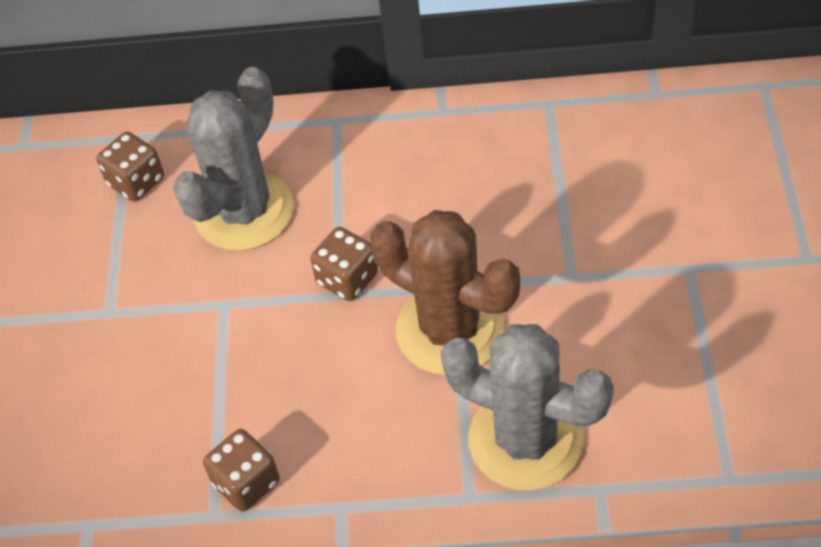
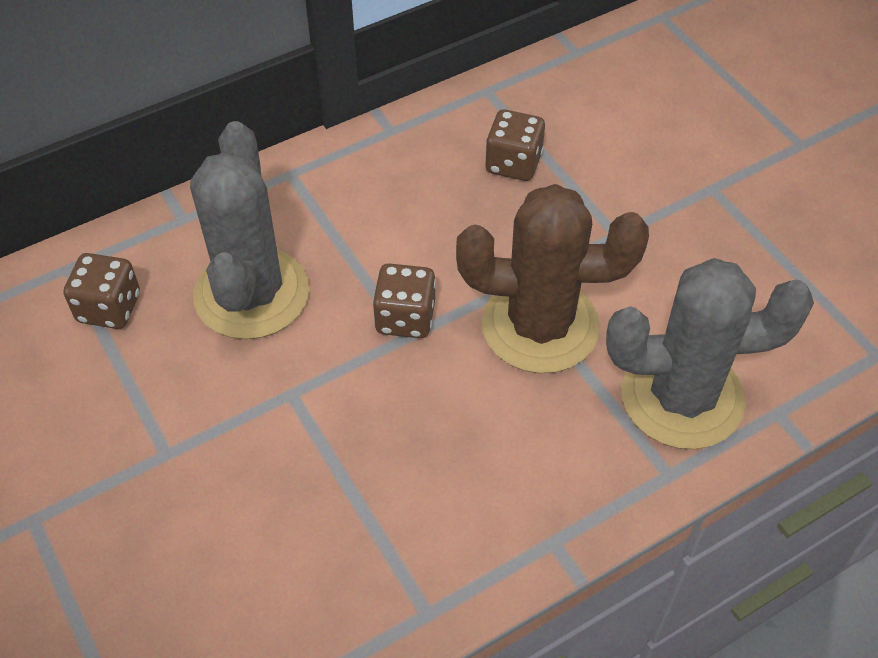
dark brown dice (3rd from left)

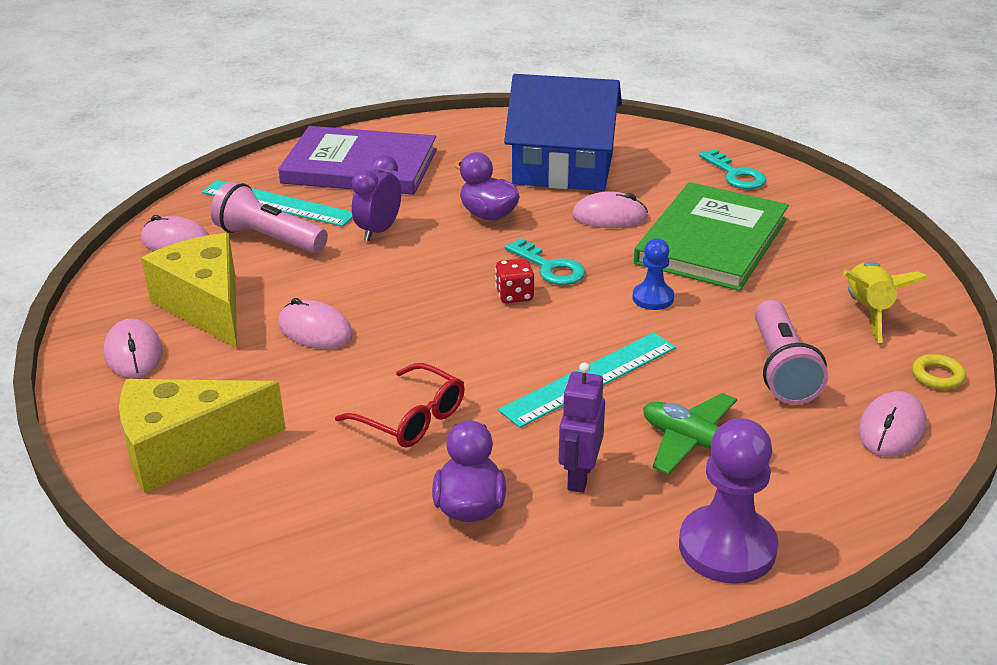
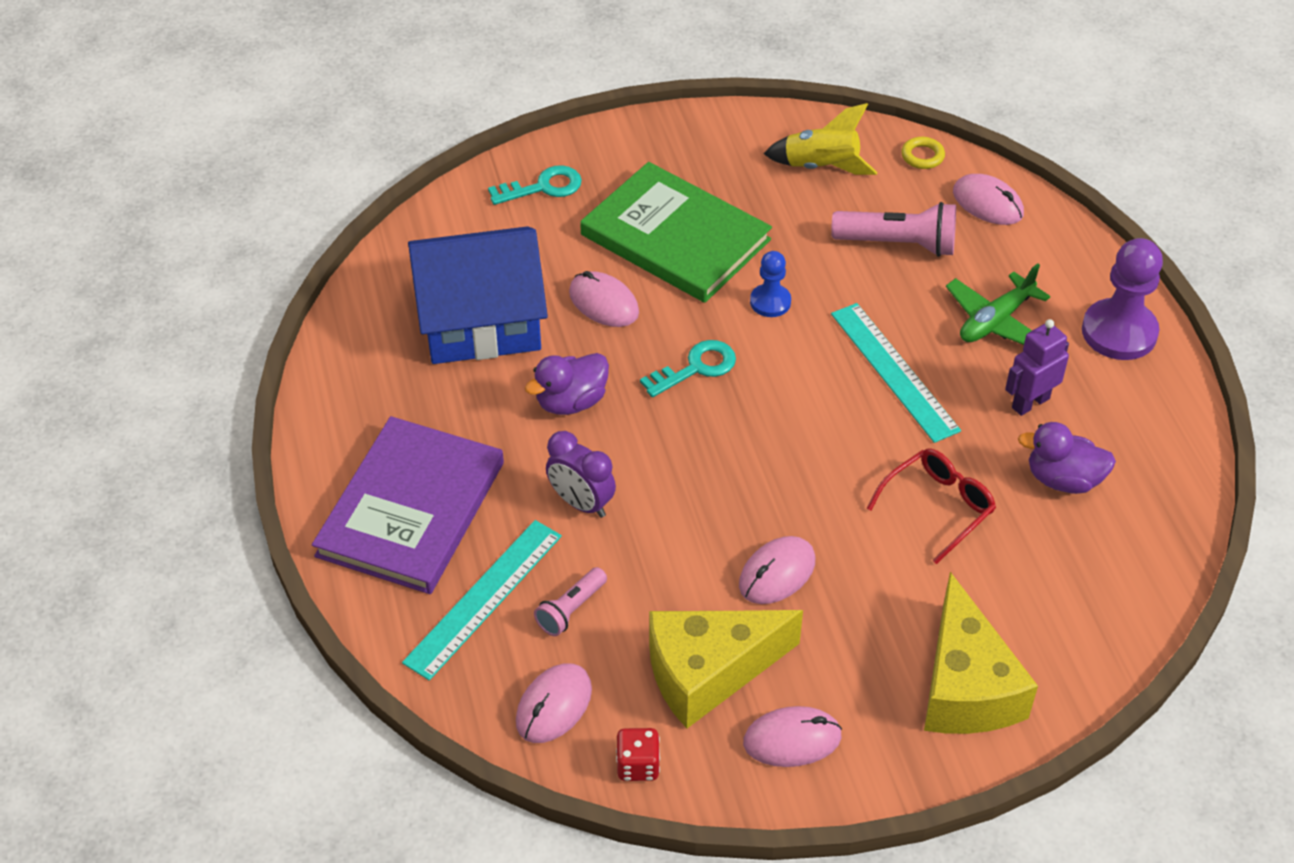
pink torch (1st from left)
scarlet dice
cobalt toy house
purple toy robot
pink PC mouse (2nd from left)

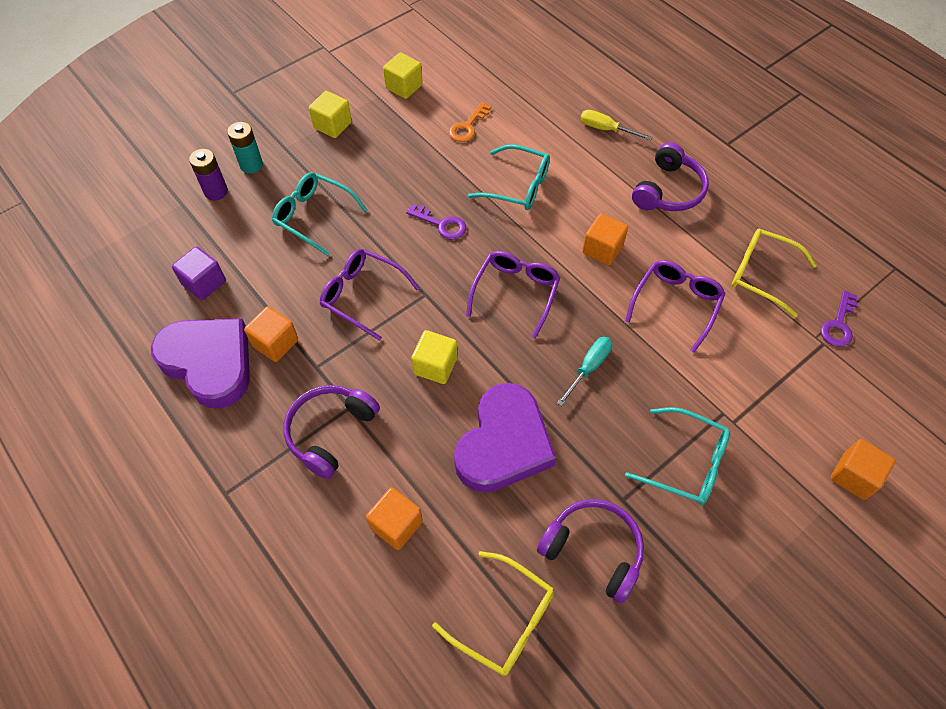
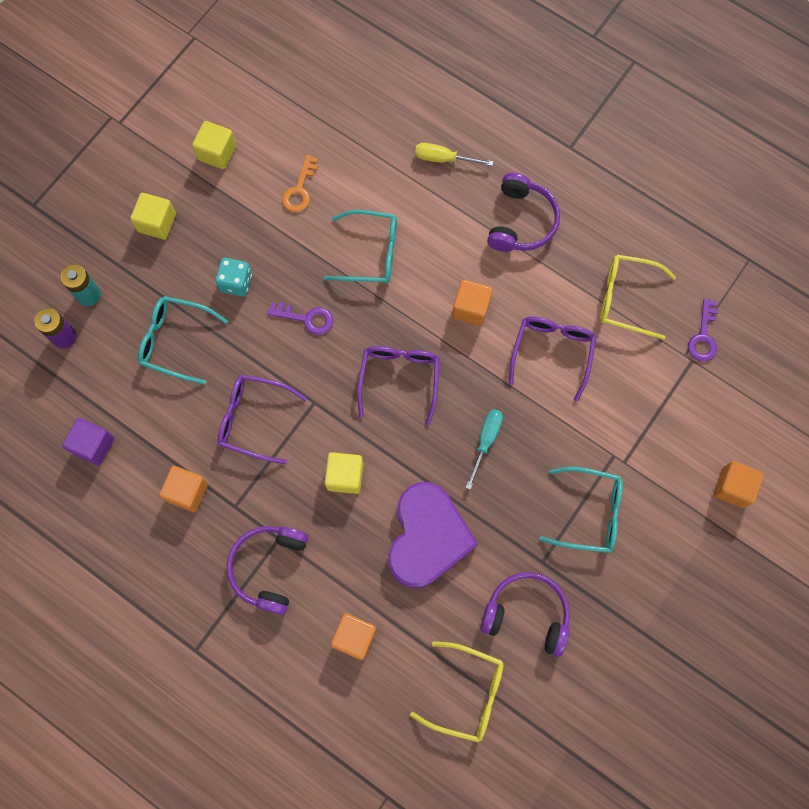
purple love heart (1st from left in the first image)
aqua dice

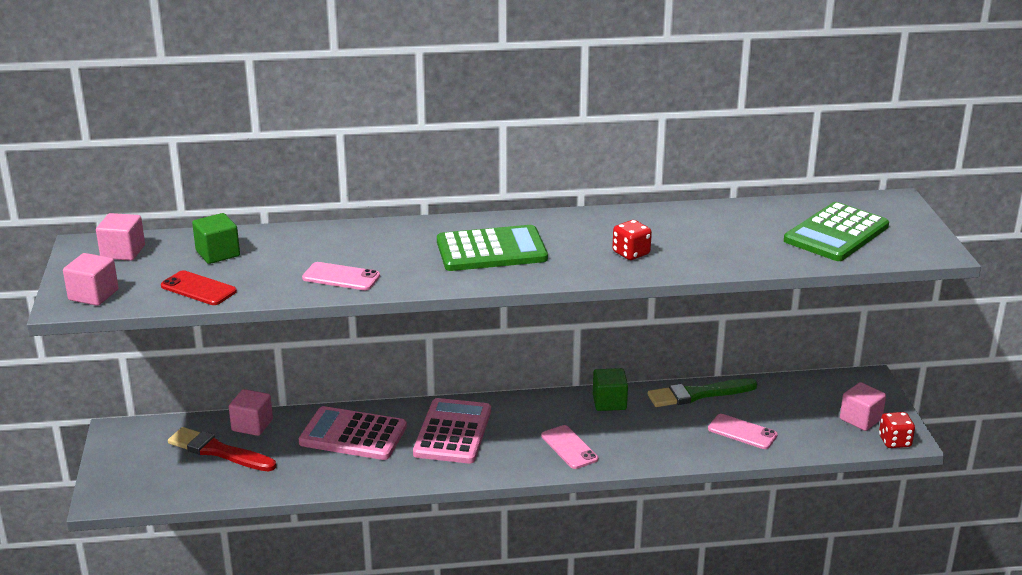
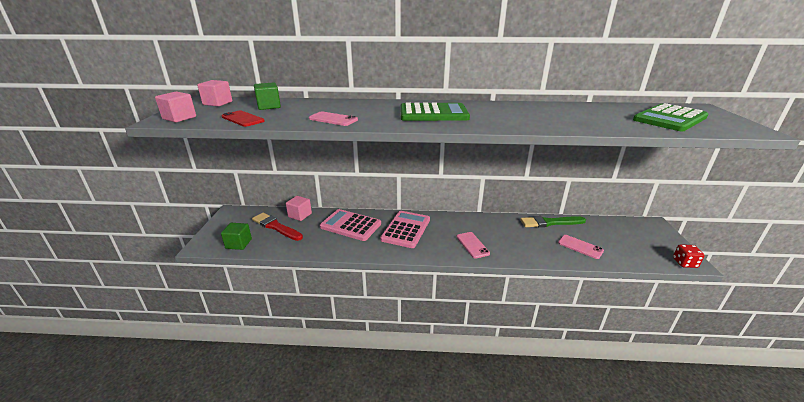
green block (1st from left)
scarlet dice (1st from left in the first image)
pink block (4th from left in the first image)

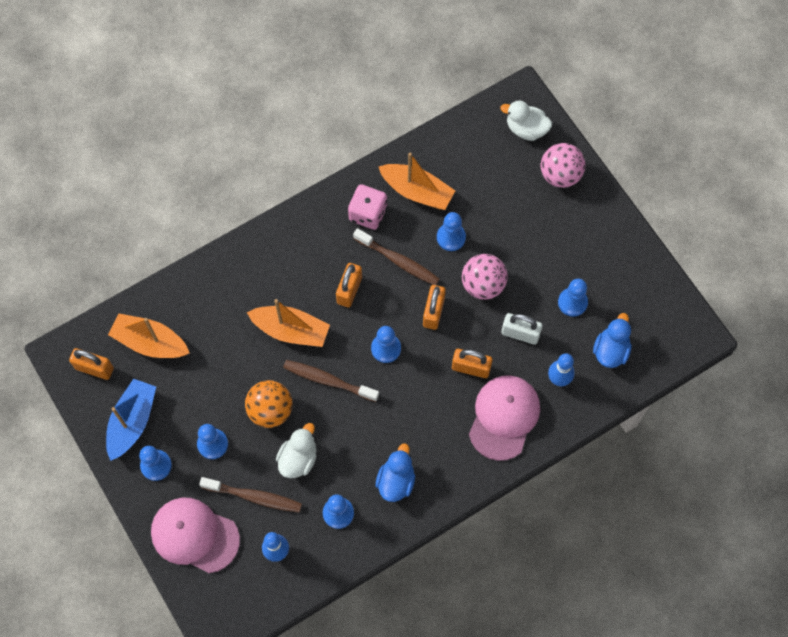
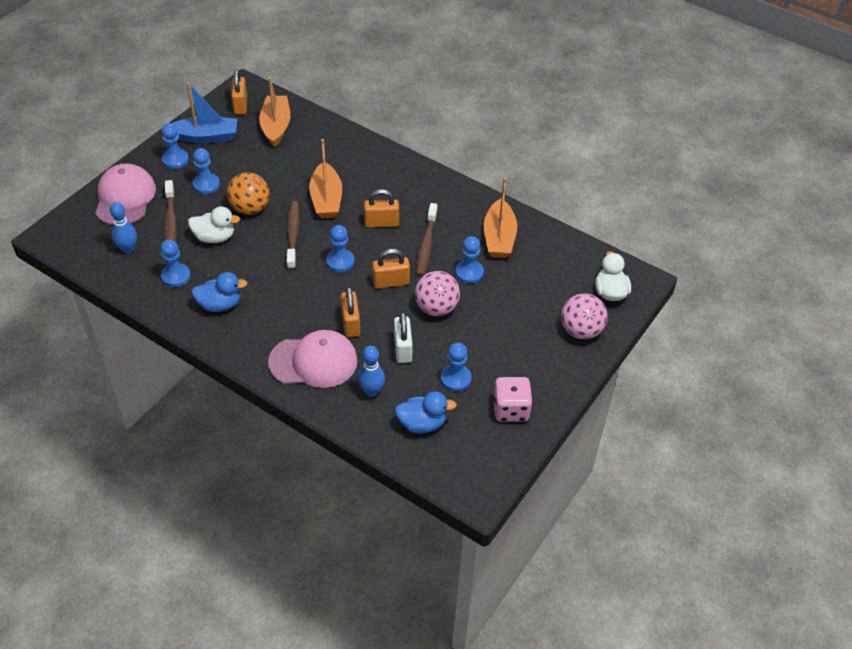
pink dice

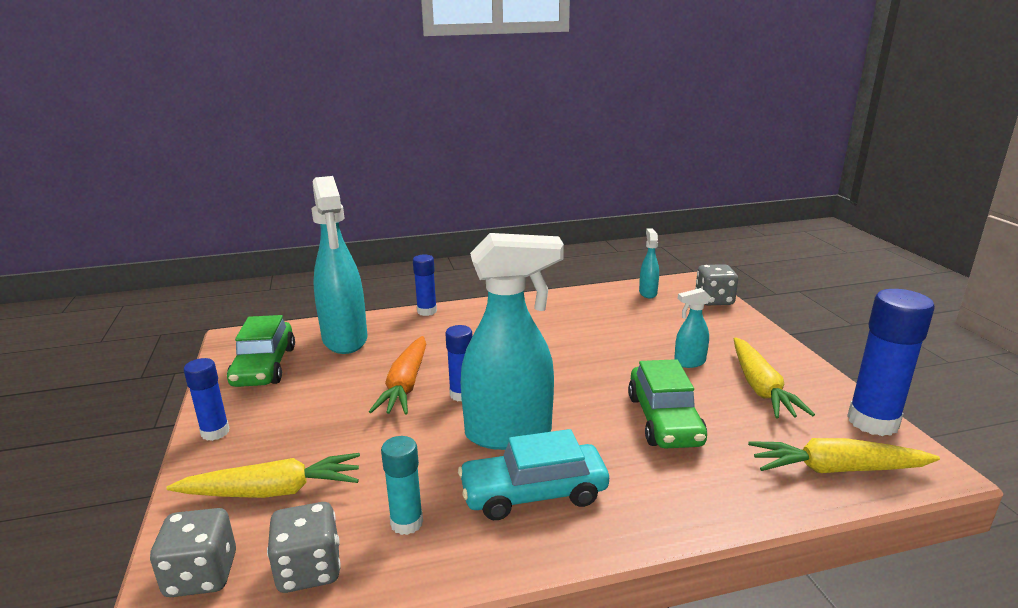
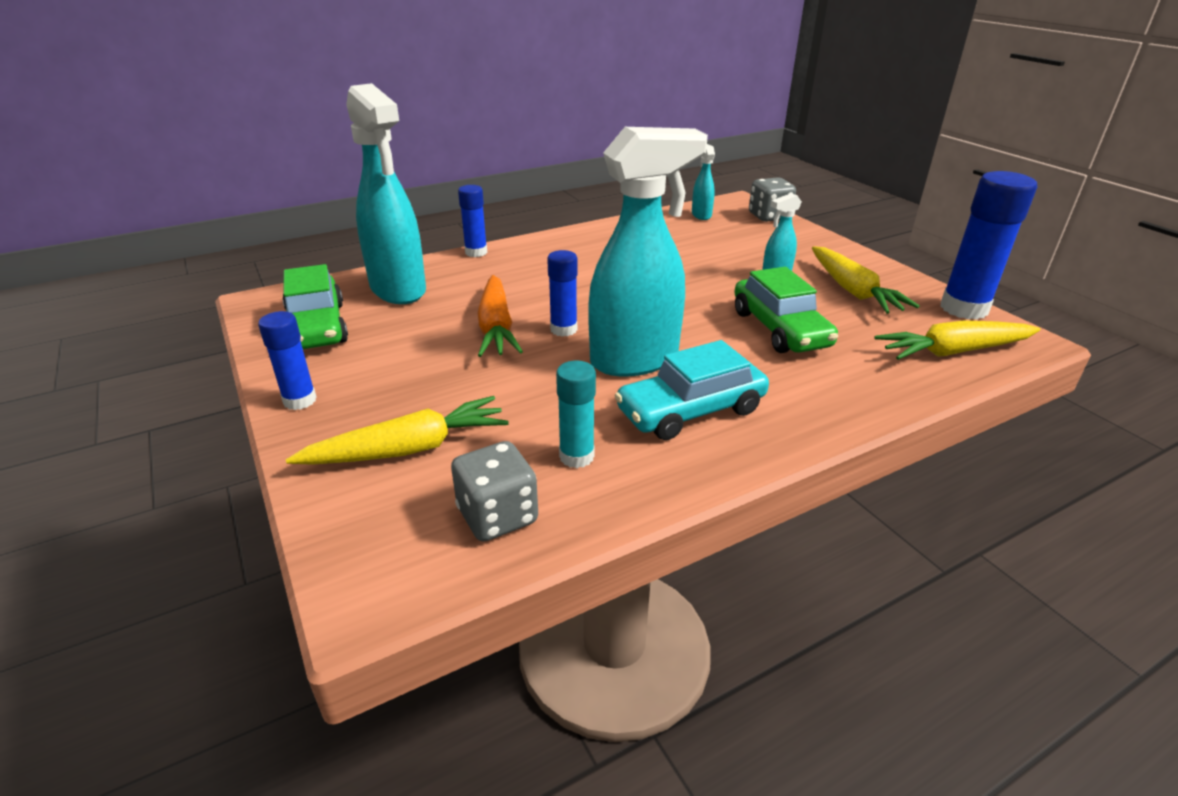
ash-grey dice (1st from left in the first image)

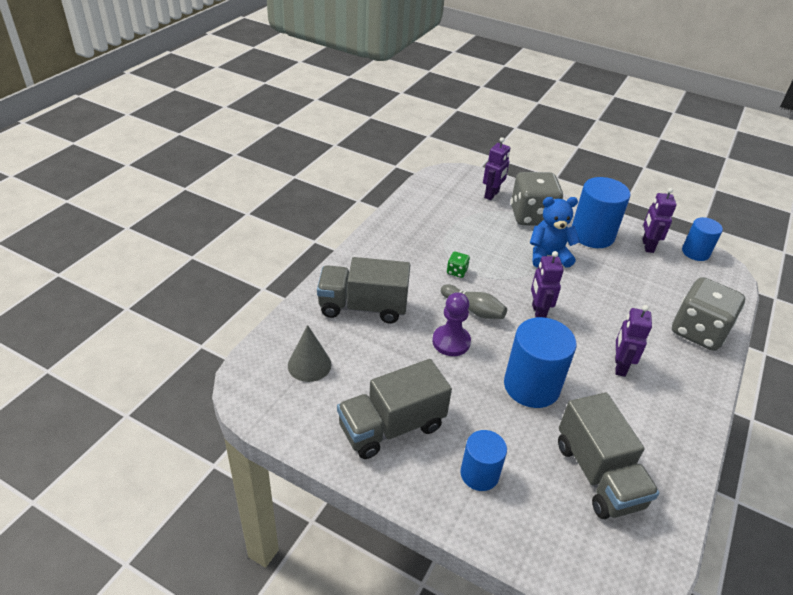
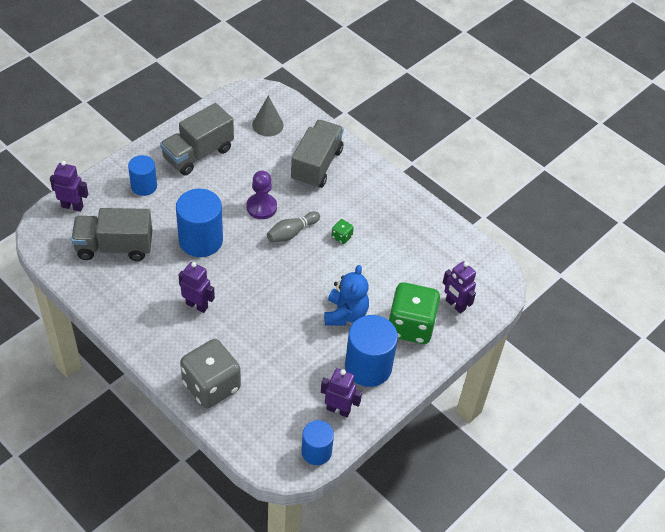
ash-grey lorry (2nd from left)
green dice (2nd from left)
purple toy robot (1st from left)

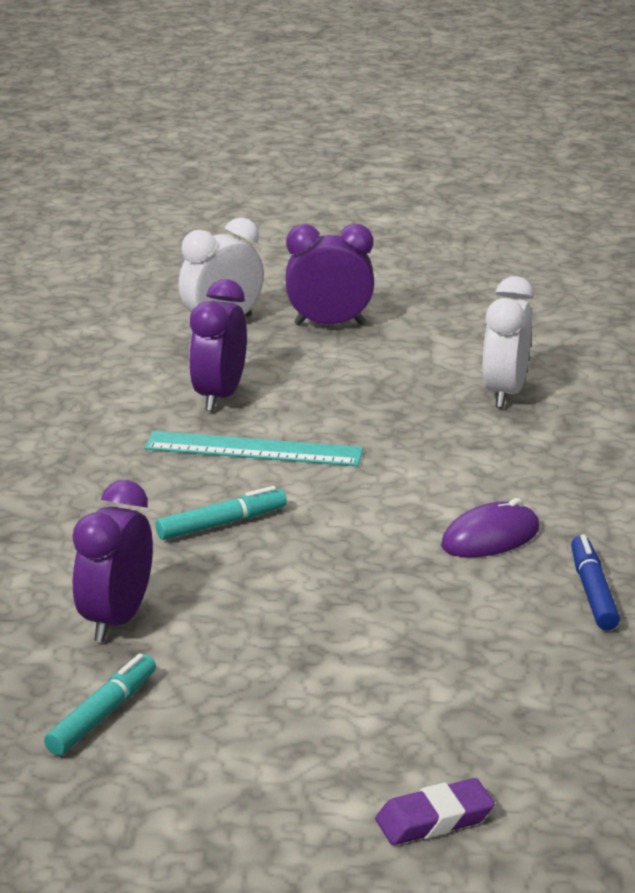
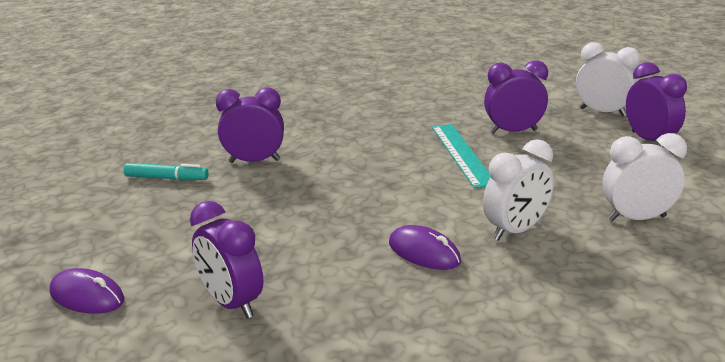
aqua felt pen (2nd from left in the first image)
purple PC mouse (1st from left)
cobalt felt pen
purple alarm clock (1st from left)
pure white alarm clock (1st from left)

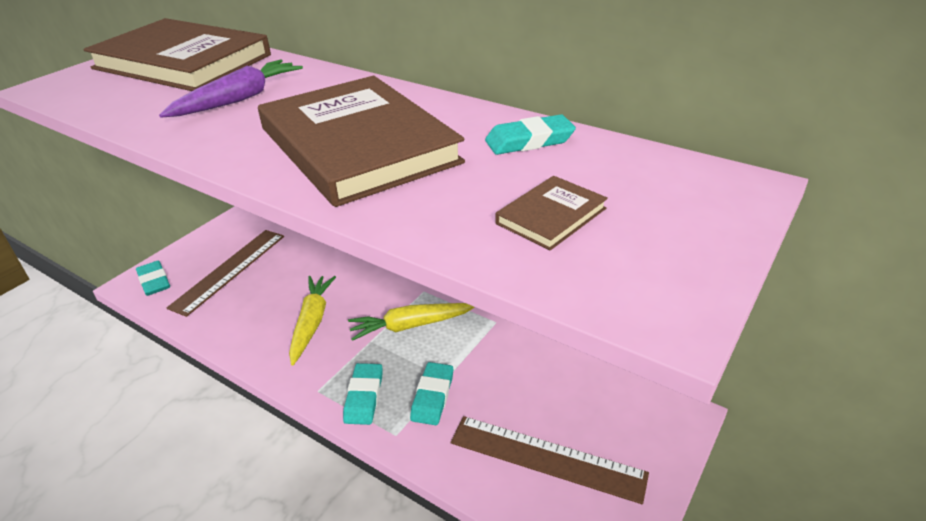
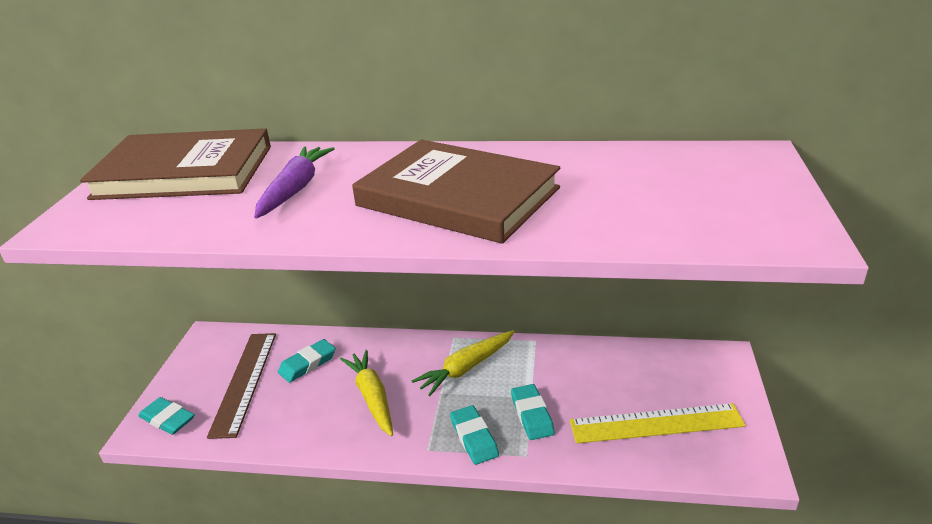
bright yellow ruler
aqua eraser (2nd from left)
dark brown hardback (3rd from left in the first image)

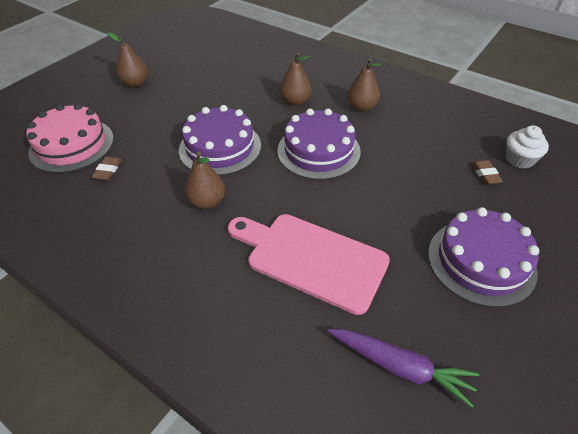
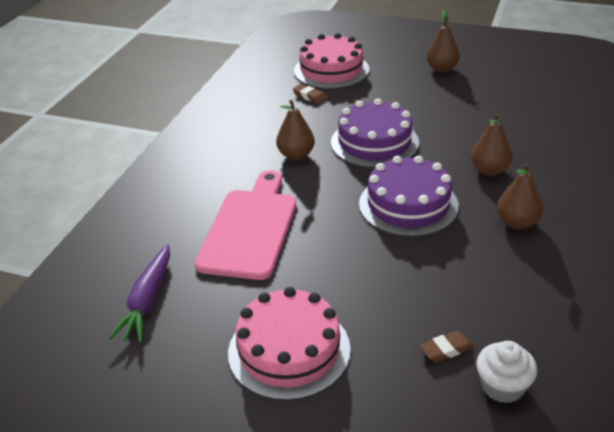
dark brown eraser (1st from left)
pink layer cake (1st from left)

